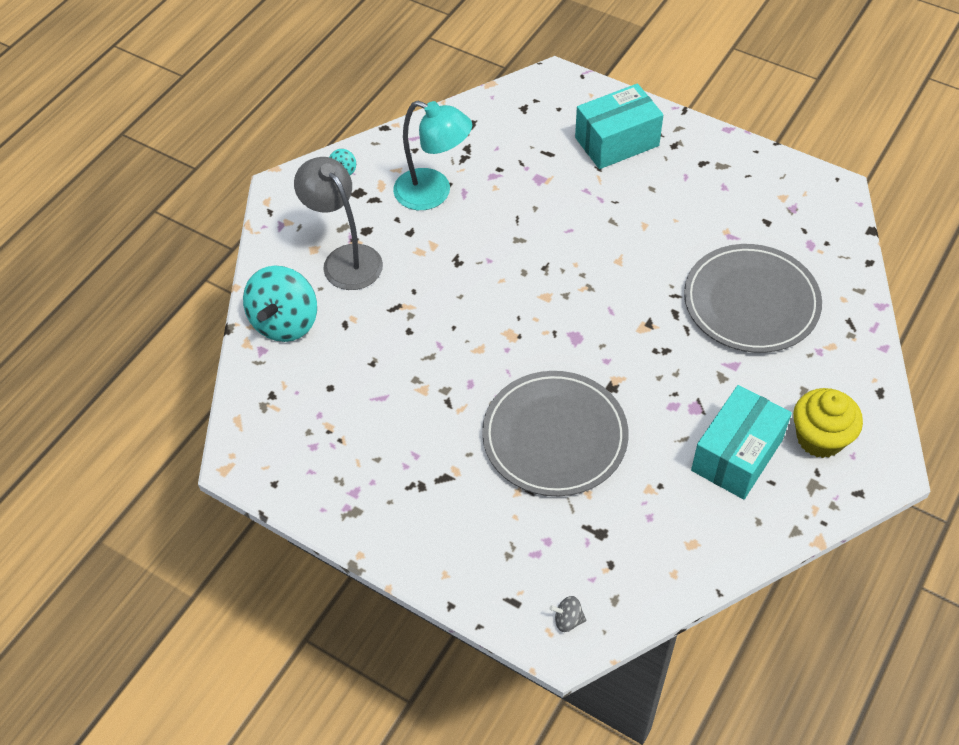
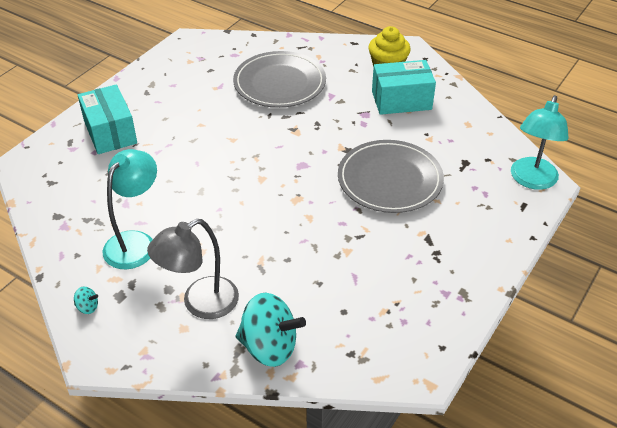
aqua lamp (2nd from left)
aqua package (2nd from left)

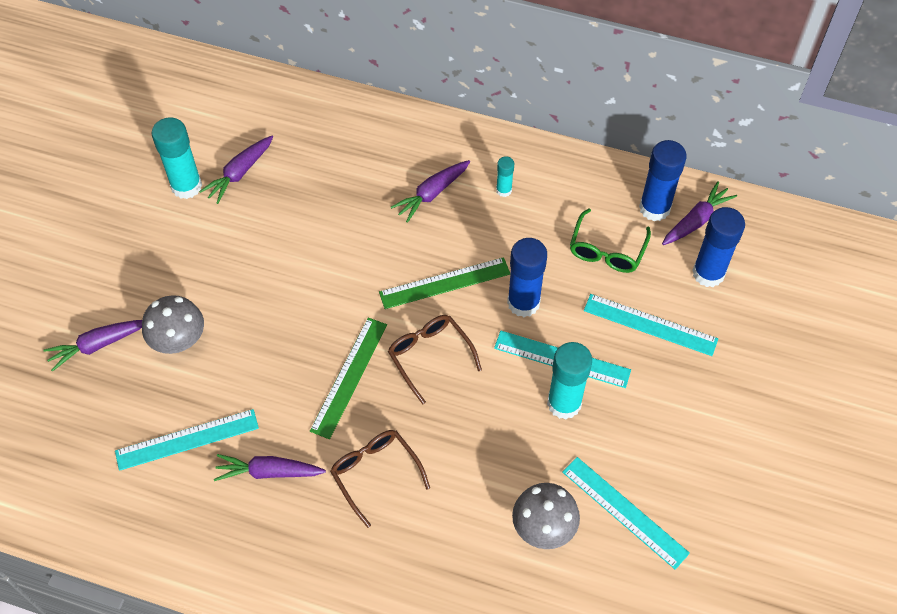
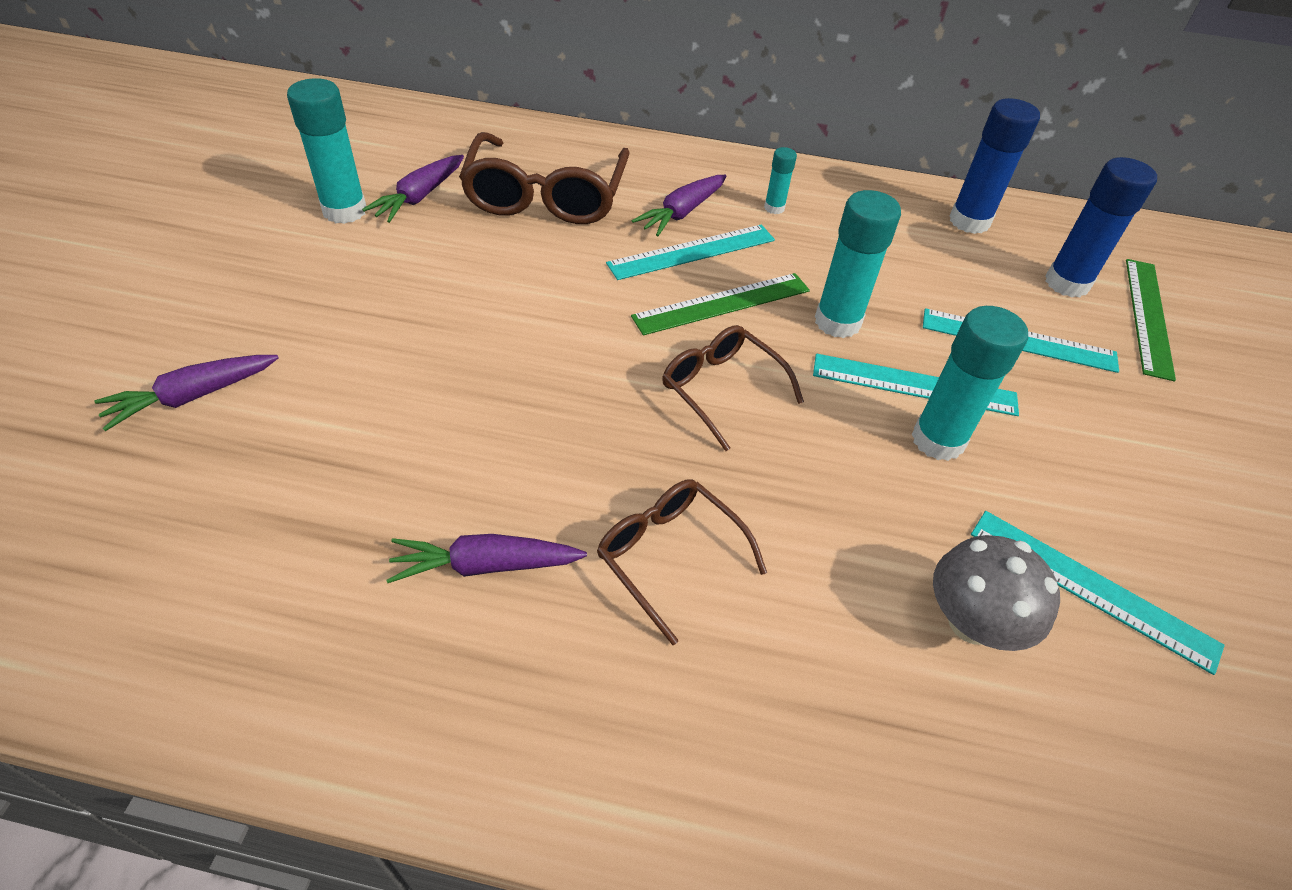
aqua ruler (1st from left)
ash-grey toadstool (1st from left in the first image)
green ruler (2nd from left)
aqua glue (3rd from left)
green spectacles
purple root vegetable (5th from left in the first image)
dark brown spectacles (1st from left)

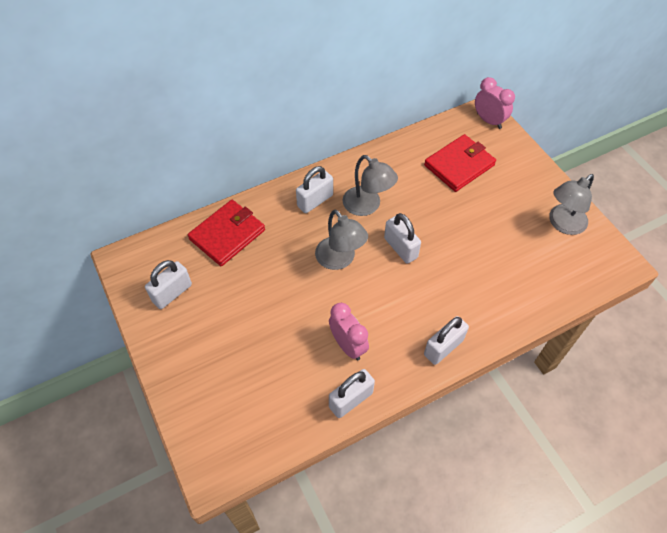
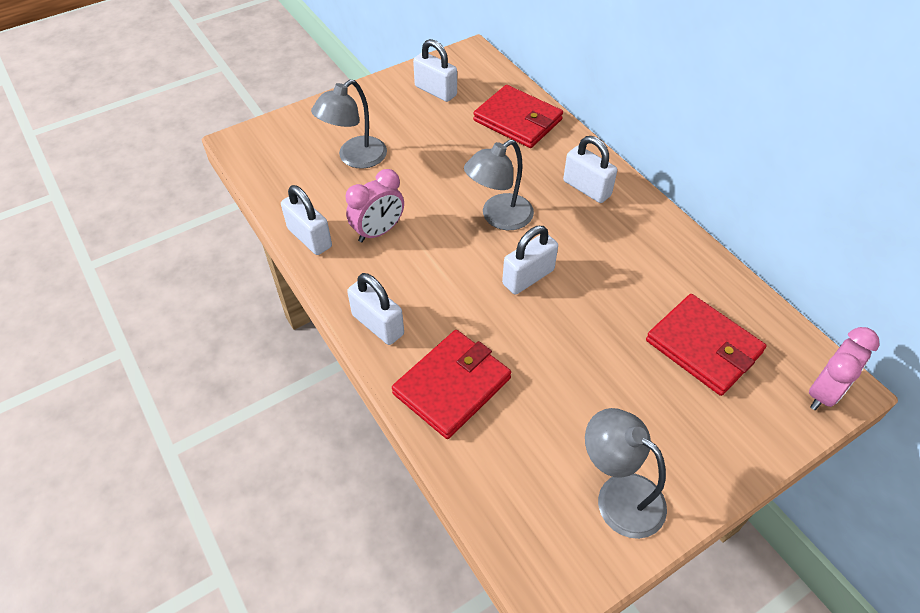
ash-grey lamp (1st from left)
scarlet wallet (1st from left)

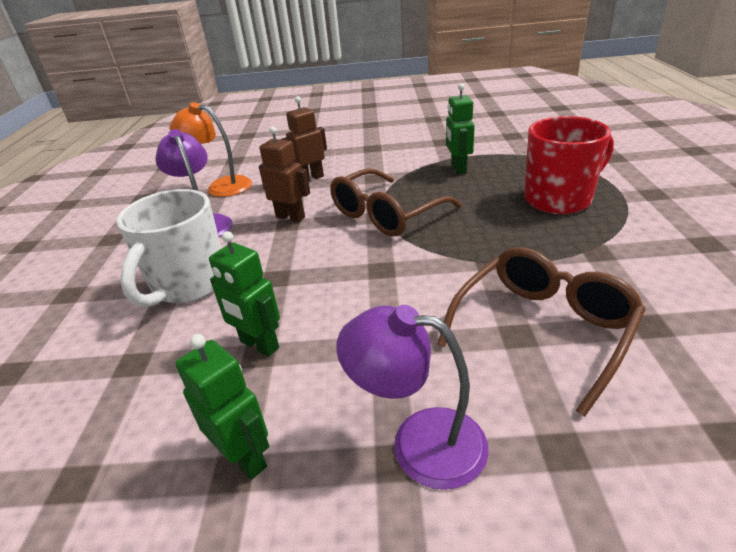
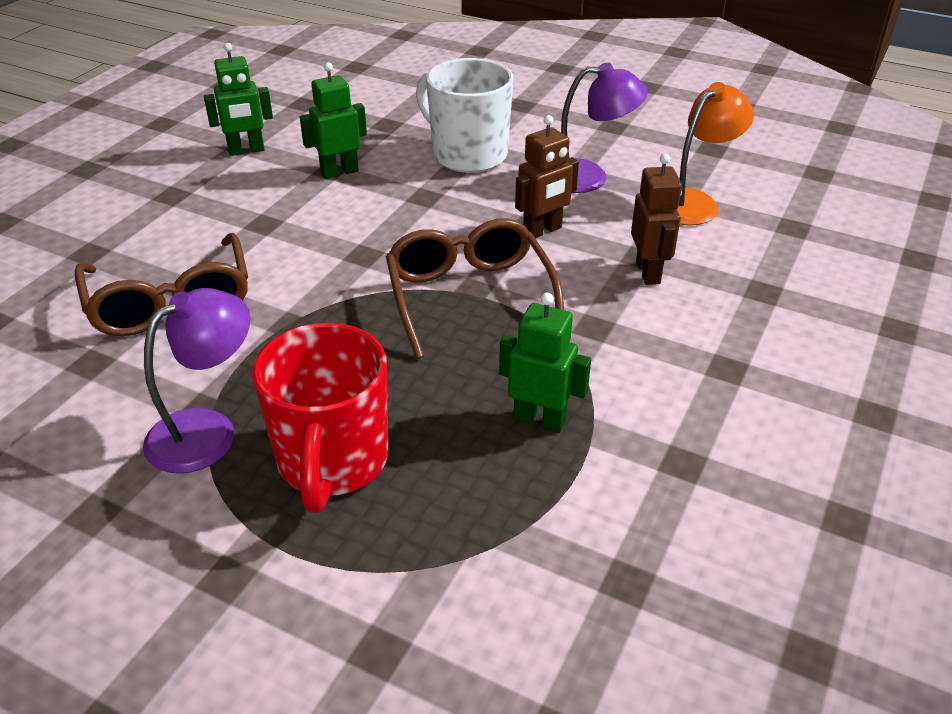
purple lamp (1st from left)

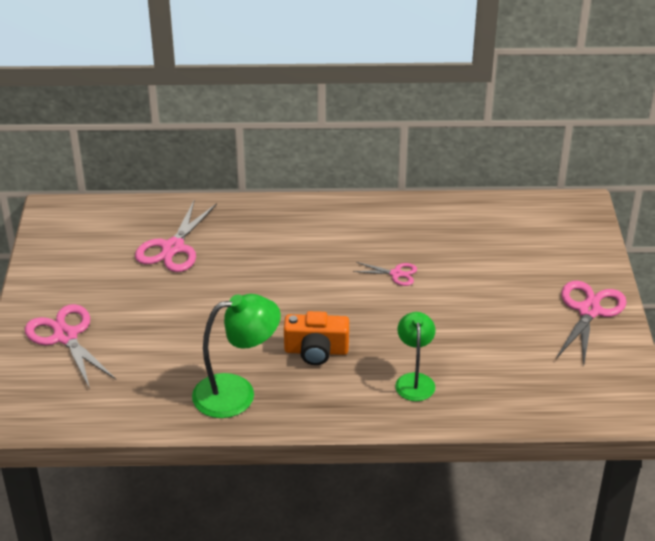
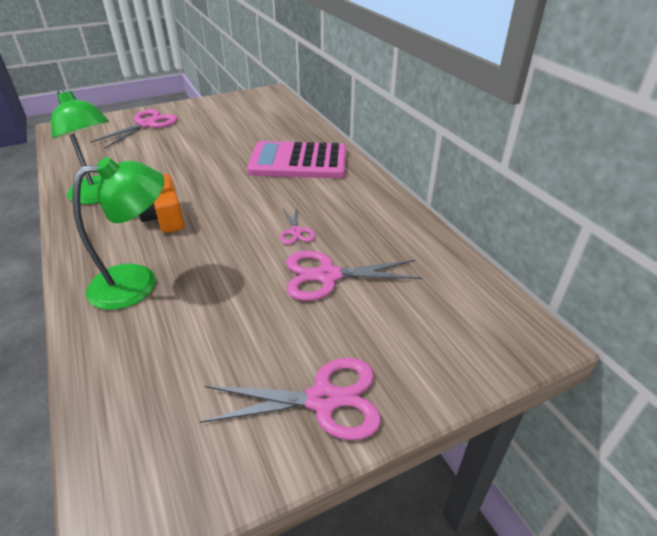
pink pair of scissors (4th from left)
green lamp (2nd from left)
pink adding machine

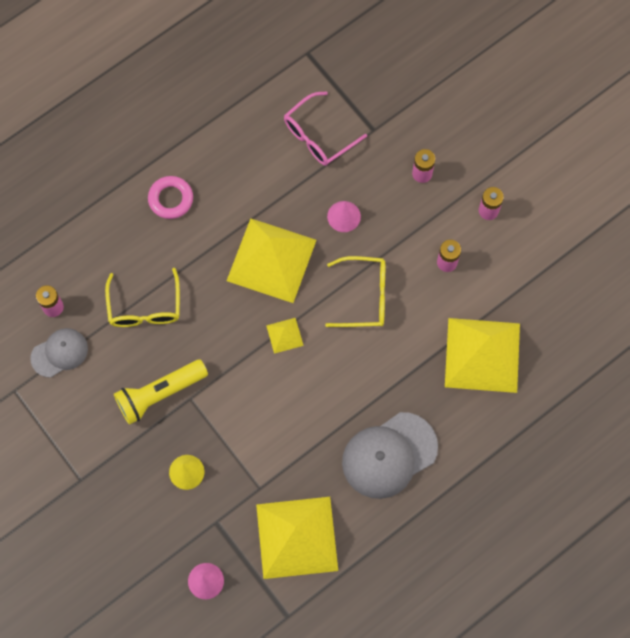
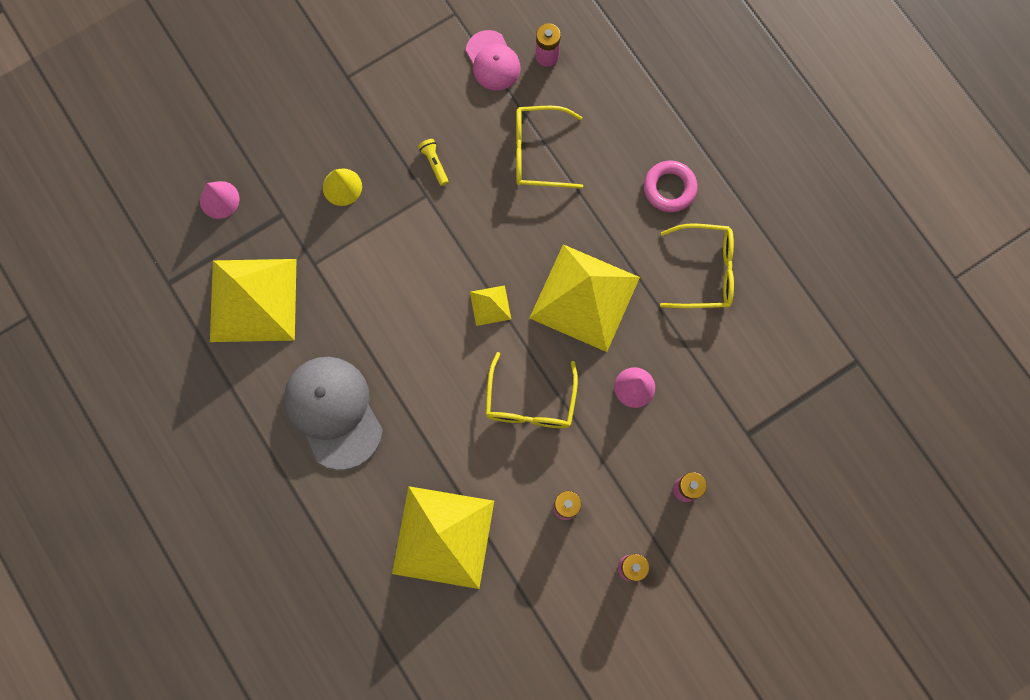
pink cap
bright yellow torch
pink spectacles
bright yellow spectacles (3rd from left)

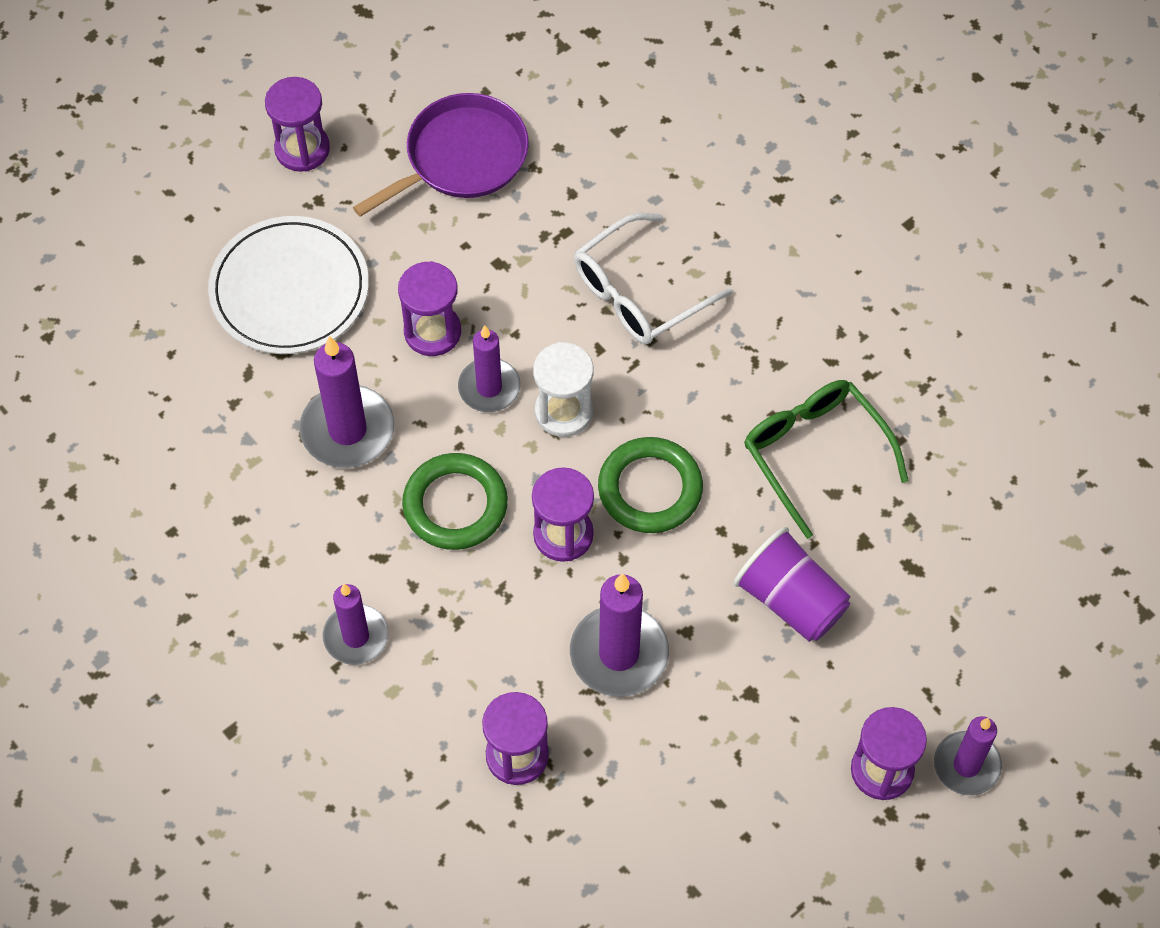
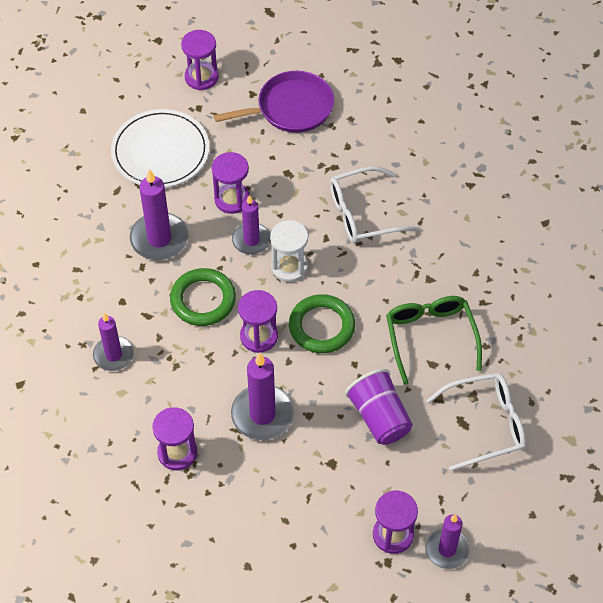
pure white spectacles (2nd from left)

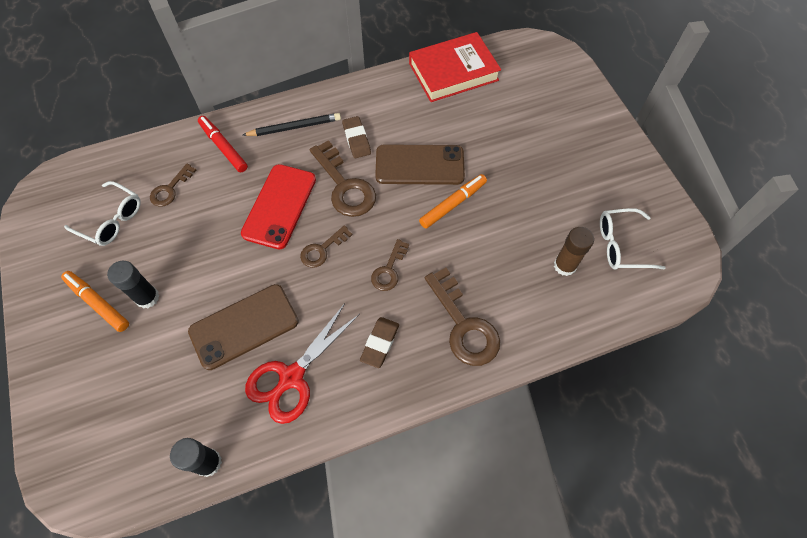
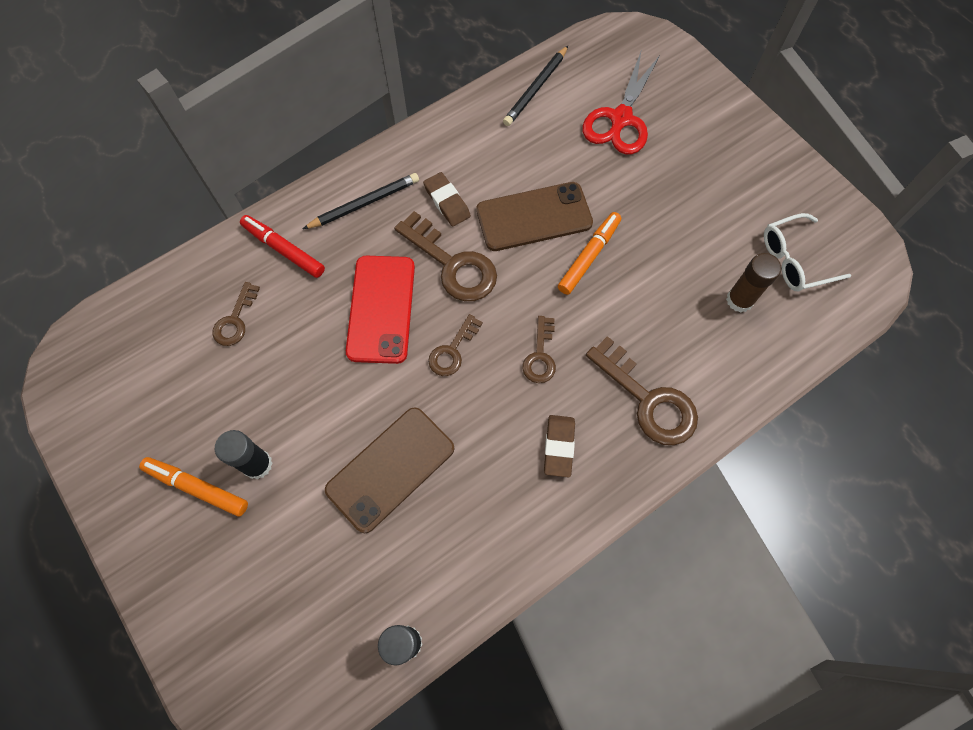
pure white spectacles (1st from left in the first image)
scarlet pair of scissors
jet-black wooden pencil (2nd from left)

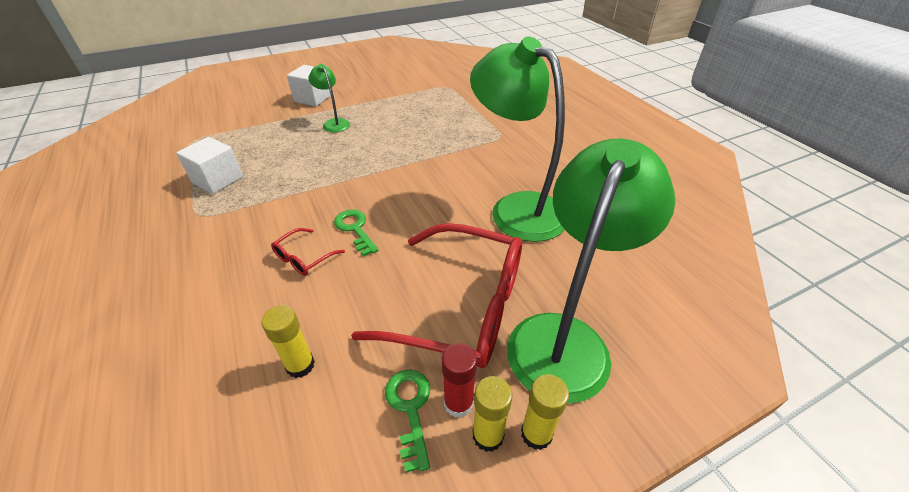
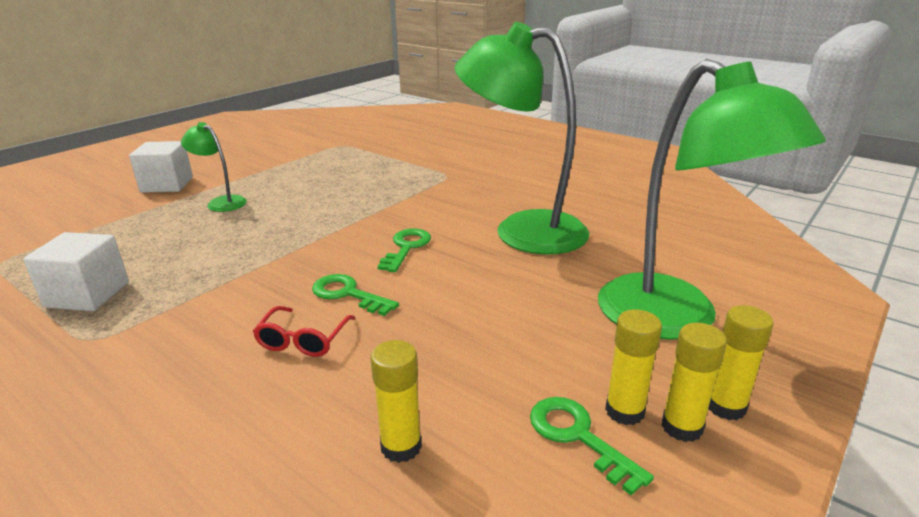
scarlet spectacles (2nd from left in the first image)
bright yellow glue (2nd from left)
green lamp (3rd from left)
green key (2nd from left)

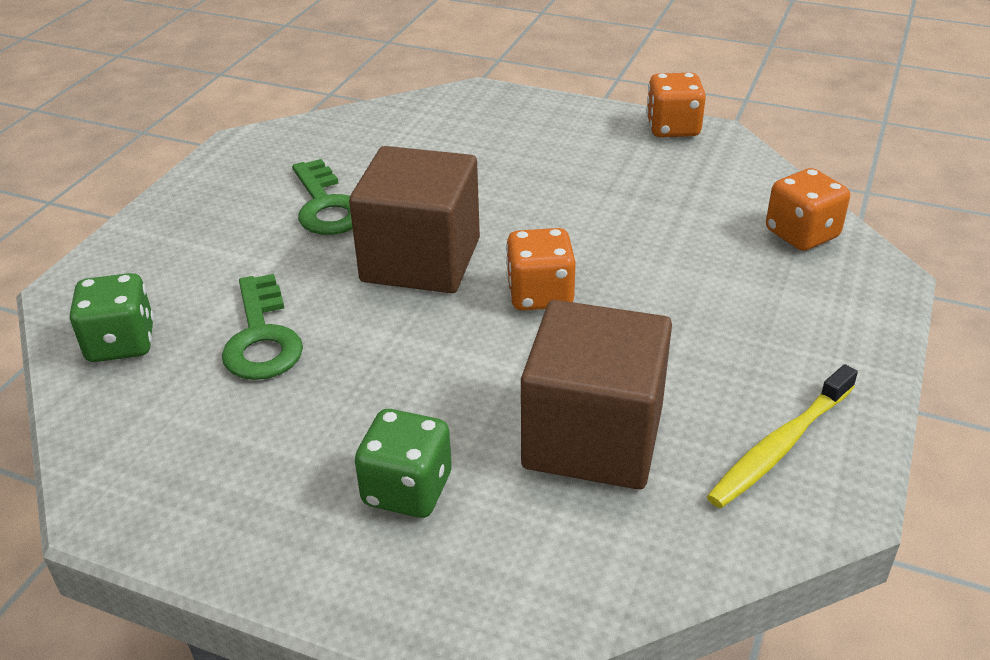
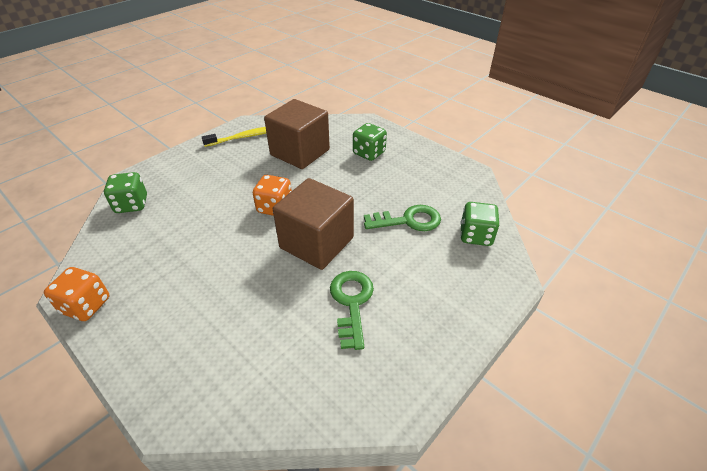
green key (2nd from left)
green dice (1st from left)

